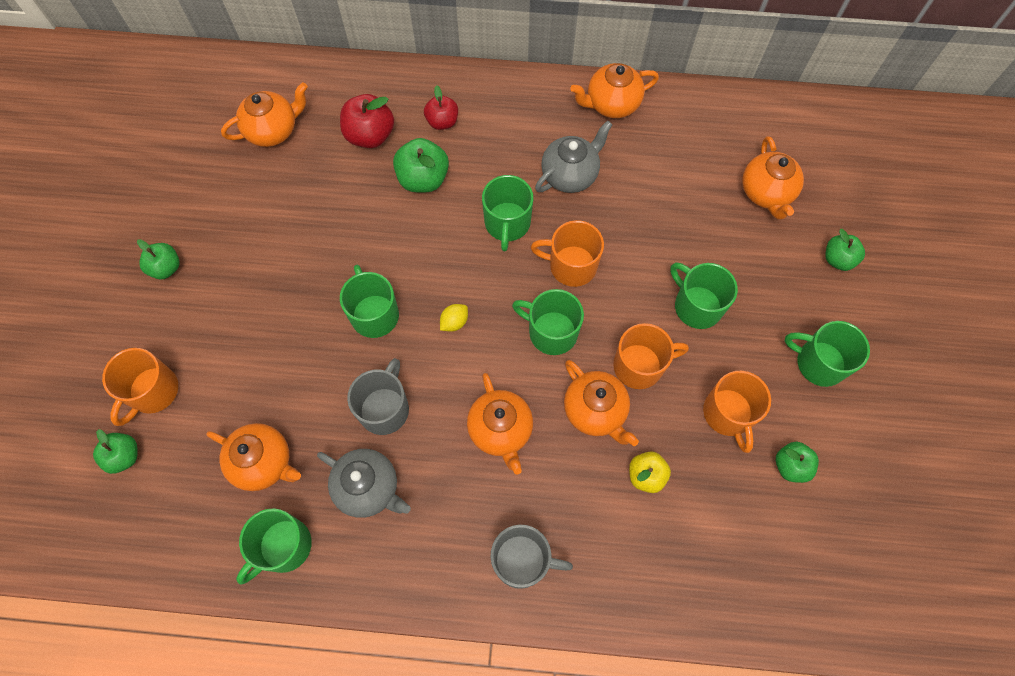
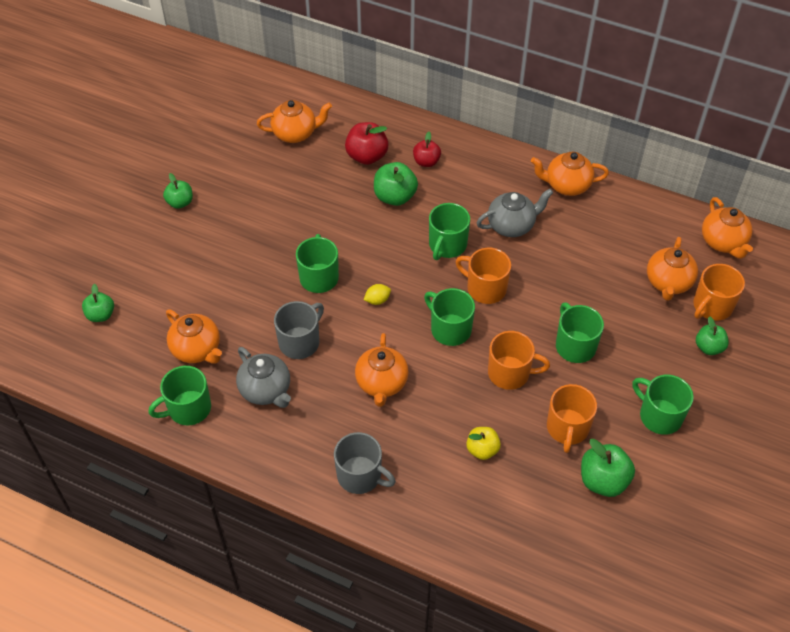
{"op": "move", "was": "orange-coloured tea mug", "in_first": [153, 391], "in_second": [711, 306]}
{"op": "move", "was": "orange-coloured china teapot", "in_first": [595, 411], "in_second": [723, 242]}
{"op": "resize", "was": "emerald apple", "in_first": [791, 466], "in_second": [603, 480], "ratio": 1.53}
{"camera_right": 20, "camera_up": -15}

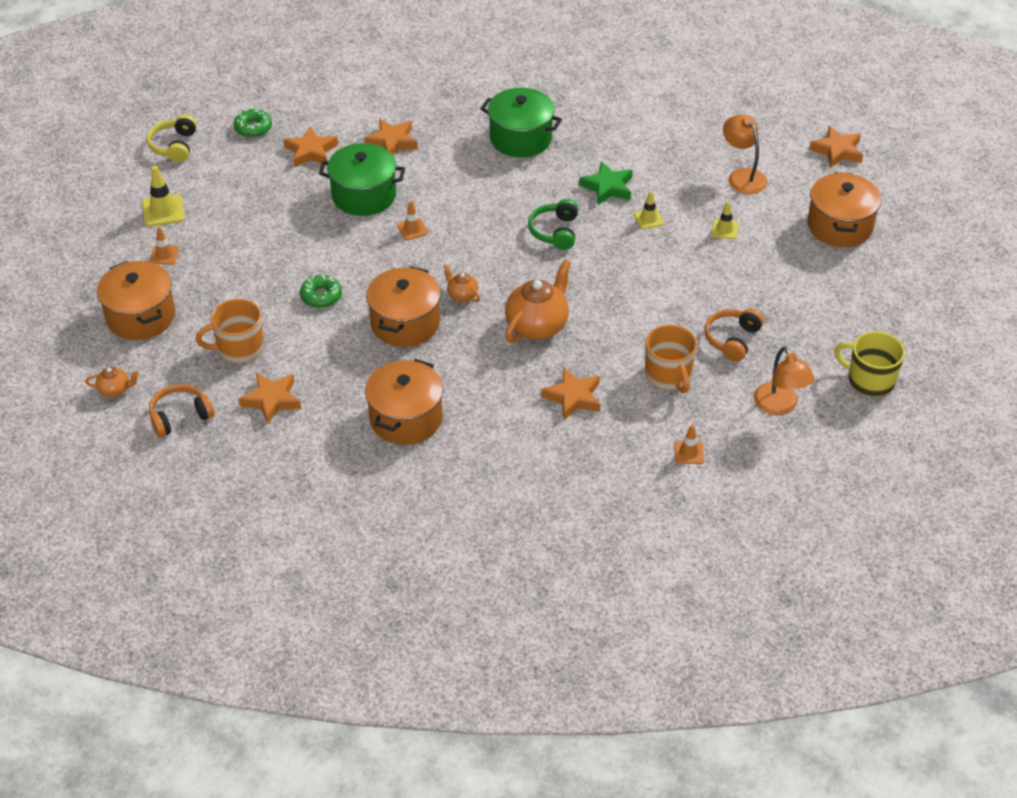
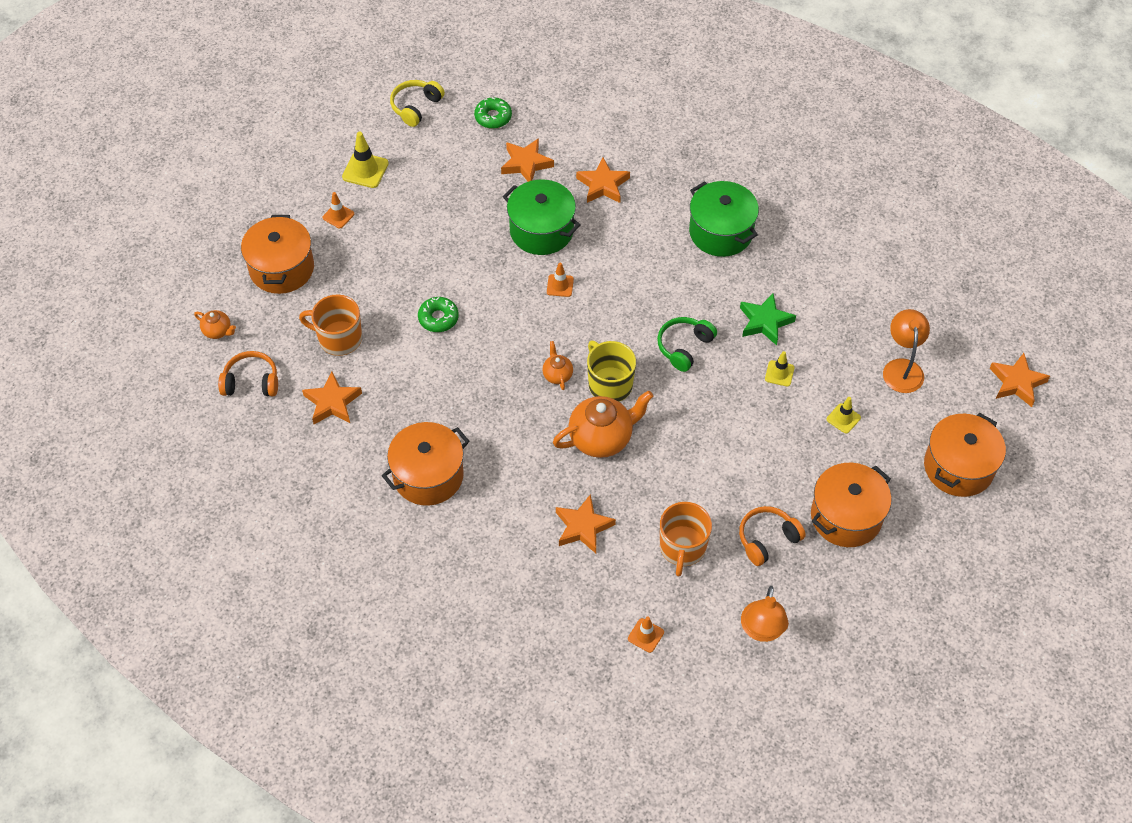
{"op": "move", "was": "orange-coloured stockpot", "in_first": [405, 323], "in_second": [846, 516]}
{"op": "move", "was": "yellow tea mug", "in_first": [869, 380], "in_second": [609, 384]}
{"camera_right": 30, "camera_up": 10}

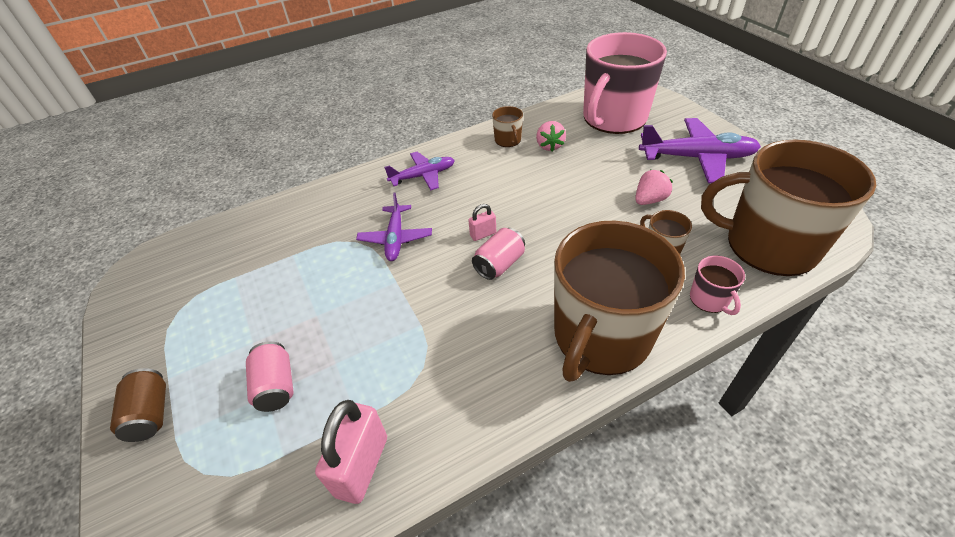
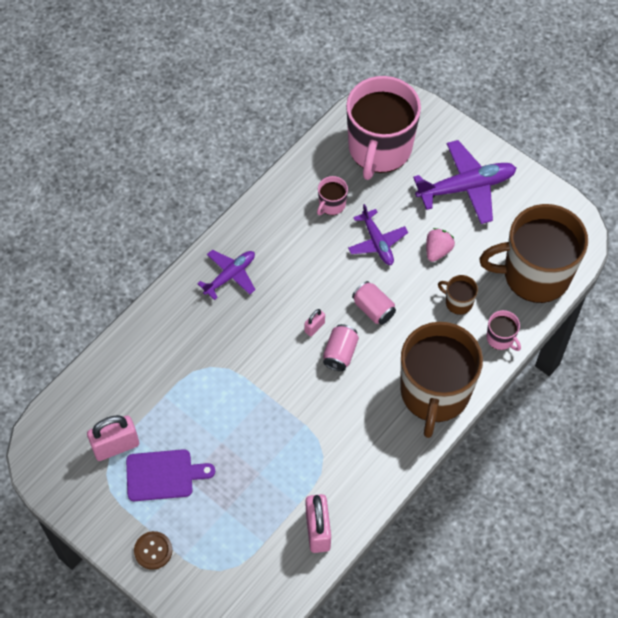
{"op": "replace", "was": "brown soda can", "now": "brown sewing button", "in_first": [151, 414], "in_second": [153, 551]}
{"op": "move", "was": "rose-pink soda can", "in_first": [276, 386], "in_second": [373, 309]}
{"op": "move", "was": "violet toy plane", "in_first": [395, 238], "in_second": [377, 242]}
{"op": "delete", "was": "brown tea mug", "in_first": [508, 140]}
{"op": "replace", "was": "rose-pink toy strawberry", "now": "rose-pink tea mug", "in_first": [549, 146], "in_second": [331, 204]}
{"op": "insert", "now": "rose-pink lock", "in_second": [116, 446]}
{"op": "insert", "now": "violet cutting board", "in_second": [163, 475]}
{"camera_right": -25, "camera_up": 15}

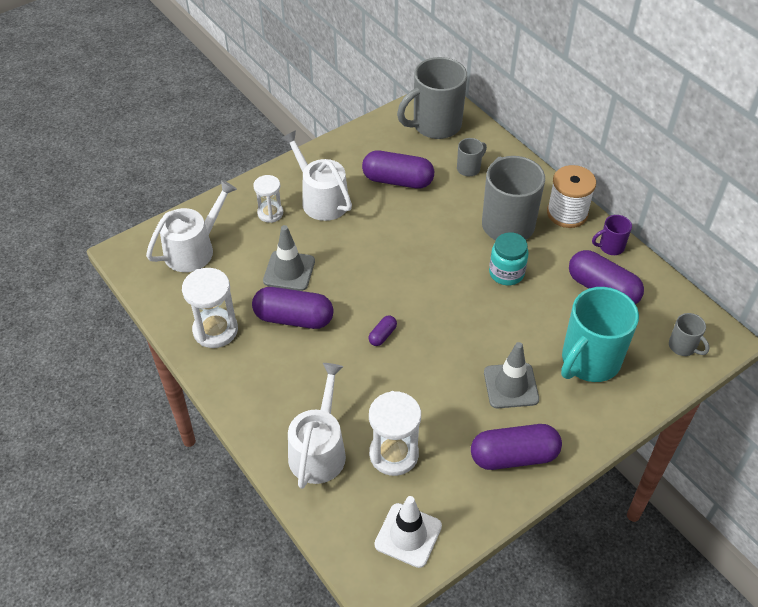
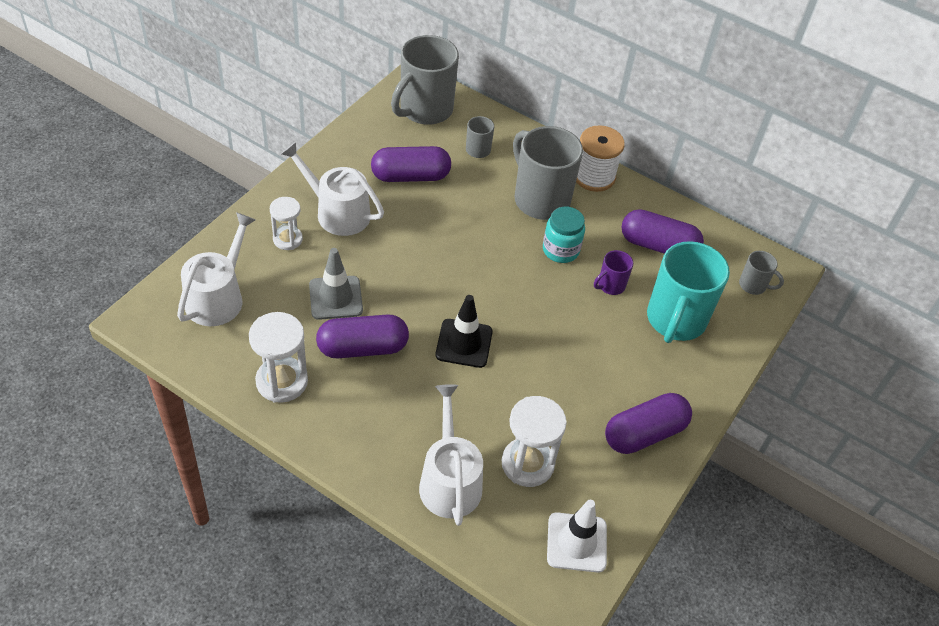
{"op": "replace", "was": "violet capsule", "now": "jet-black road cone", "in_first": [382, 335], "in_second": [464, 343]}
{"op": "delete", "was": "ash-grey road cone", "in_first": [511, 386]}
{"op": "move", "was": "violet tea mug", "in_first": [610, 247], "in_second": [610, 285]}
{"camera_right": -25, "camera_up": 0}

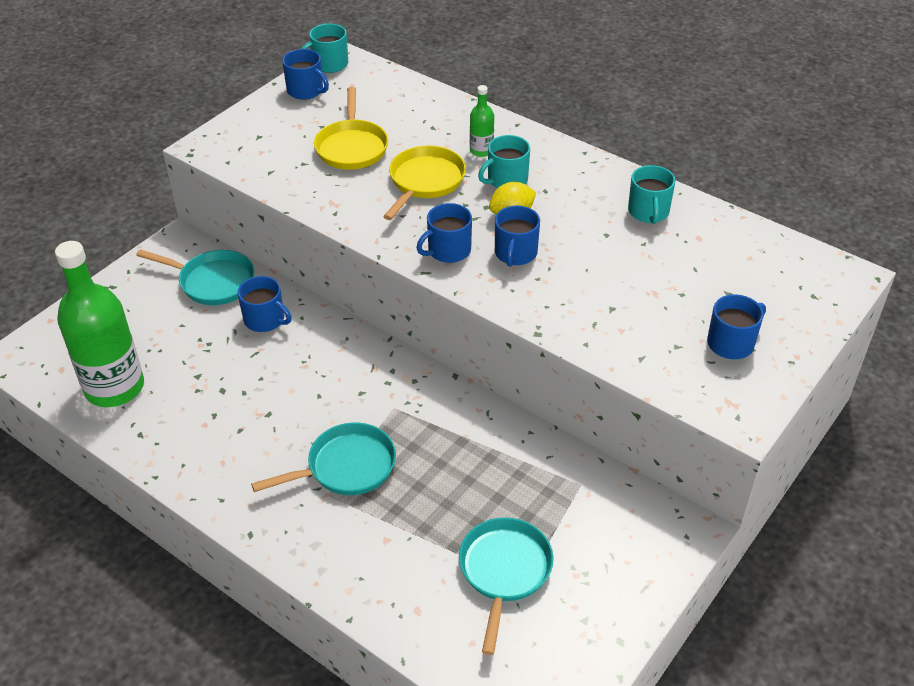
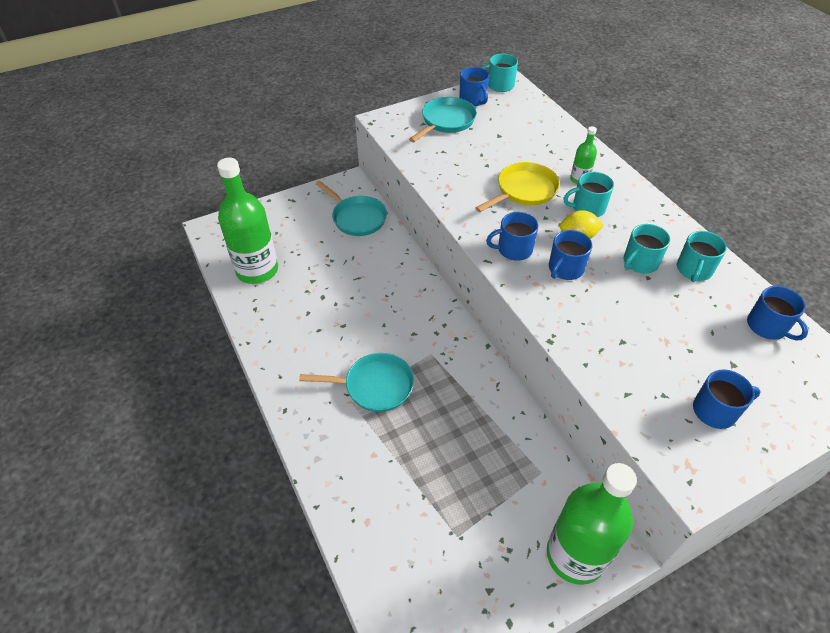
{"op": "move", "was": "blue tea mug", "in_first": [265, 320], "in_second": [767, 326]}
{"op": "delete", "was": "yellow pan", "in_first": [352, 147]}
{"op": "move", "was": "aqua pan", "in_first": [504, 571], "in_second": [446, 121]}
{"op": "insert", "now": "emerald drink bottle", "in_second": [575, 555]}
{"op": "insert", "now": "aqua tea mug", "in_second": [639, 262]}
{"camera_right": 25, "camera_up": 5}

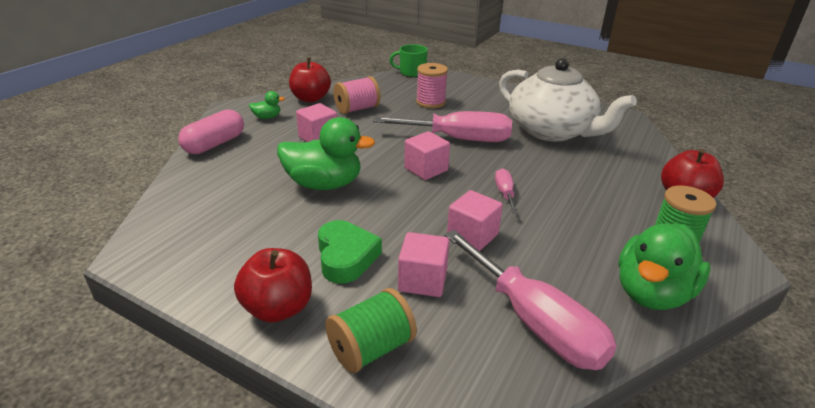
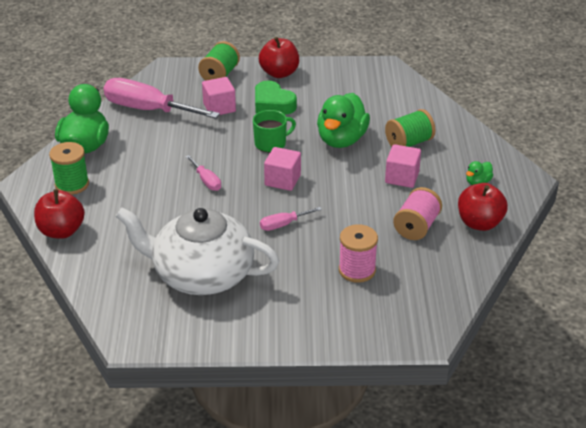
{"op": "delete", "was": "rose-pink capsule", "in_first": [215, 144]}
{"op": "rotate", "was": "emerald rubber duck", "in_first": [324, 184], "in_second": [341, 140], "clockwise": -45}
{"op": "resize", "was": "rose-pink hand screwdriver", "in_first": [459, 139], "in_second": [283, 225], "ratio": 0.46}
{"op": "move", "was": "emerald tea mug", "in_first": [411, 72], "in_second": [271, 143]}
{"op": "delete", "was": "rose-pink block", "in_first": [472, 236]}
{"op": "insert", "now": "emerald spool", "in_second": [409, 143]}
{"camera_right": 150, "camera_up": 5}

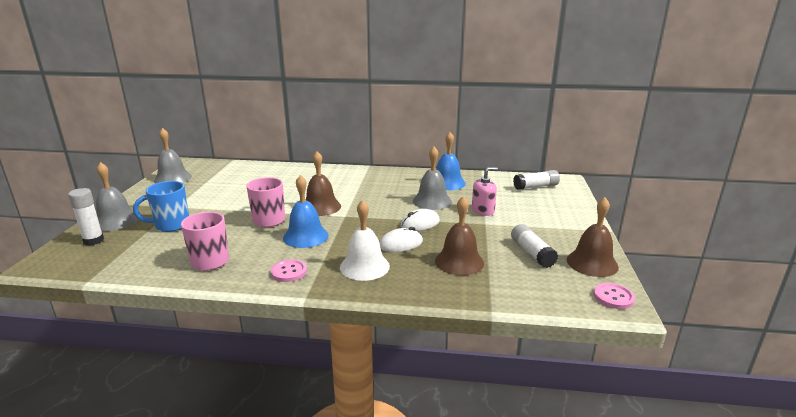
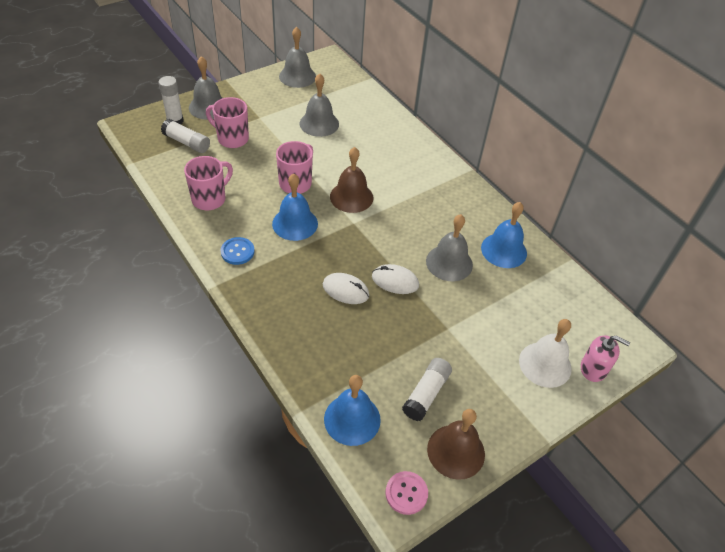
{"op": "recolor", "was": "blue tea mug", "now": "rose-pink tea mug", "in_first": [171, 225], "in_second": [232, 138]}
{"op": "recolor", "was": "rose-pink sewing button", "now": "blue sewing button", "in_first": [289, 272], "in_second": [237, 252]}
{"op": "move", "was": "pure white school bell", "in_first": [364, 266], "in_second": [545, 364]}
{"op": "delete", "was": "brown school bell", "in_first": [459, 261]}
{"op": "move", "was": "rose-pink soap dispenser", "in_first": [483, 210], "in_second": [593, 368]}
{"op": "move", "was": "pure white glue stick", "in_first": [535, 187], "in_second": [186, 142]}
{"op": "insert", "now": "ash-grey school bell", "in_second": [319, 123]}
{"op": "insert", "now": "blue school bell", "in_second": [352, 419]}
{"camera_right": 45, "camera_up": 25}

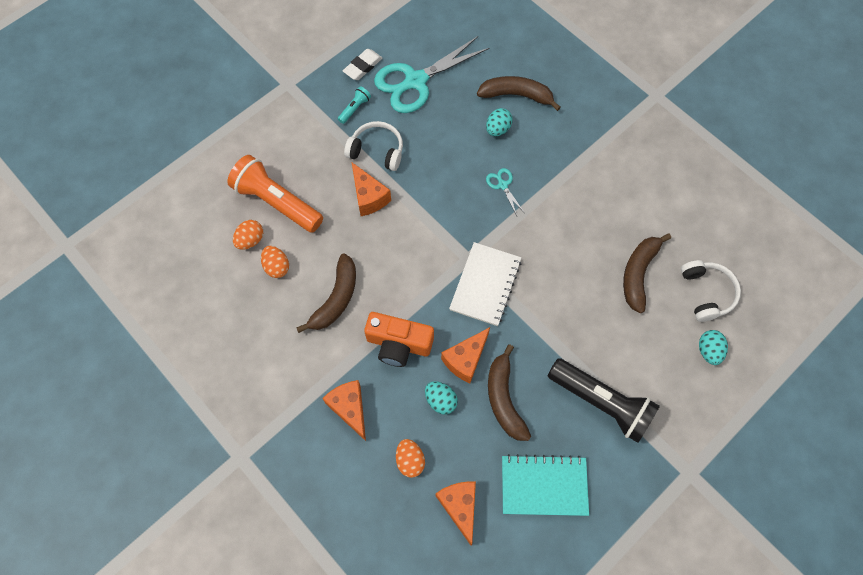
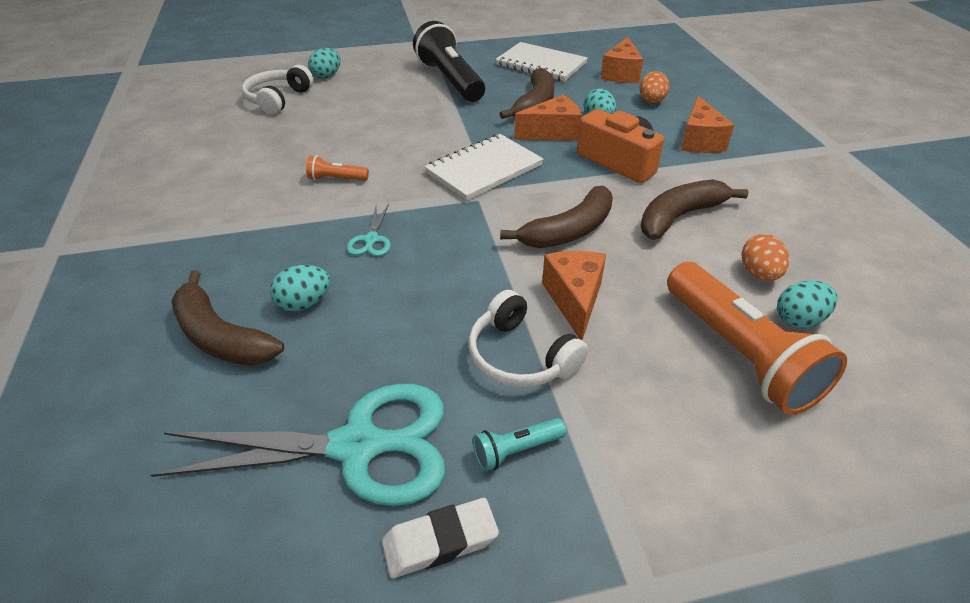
{"op": "recolor", "was": "orange-coloured egg", "now": "aqua egg", "in_first": [250, 240], "in_second": [799, 319]}
{"op": "recolor", "was": "aqua notebook", "now": "pure white notebook", "in_first": [544, 486], "in_second": [541, 64]}
{"op": "move", "was": "brown toy banana", "in_first": [638, 274], "in_second": [569, 231]}
{"op": "insert", "now": "orange-coloured torch", "in_second": [336, 179]}
{"camera_right": -150, "camera_up": -25}

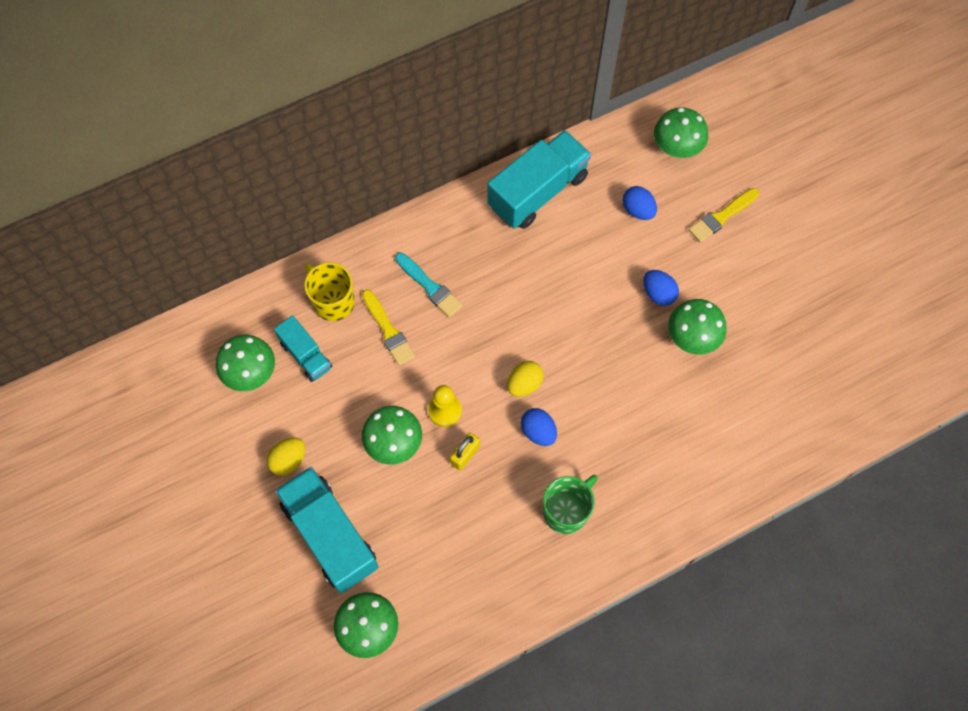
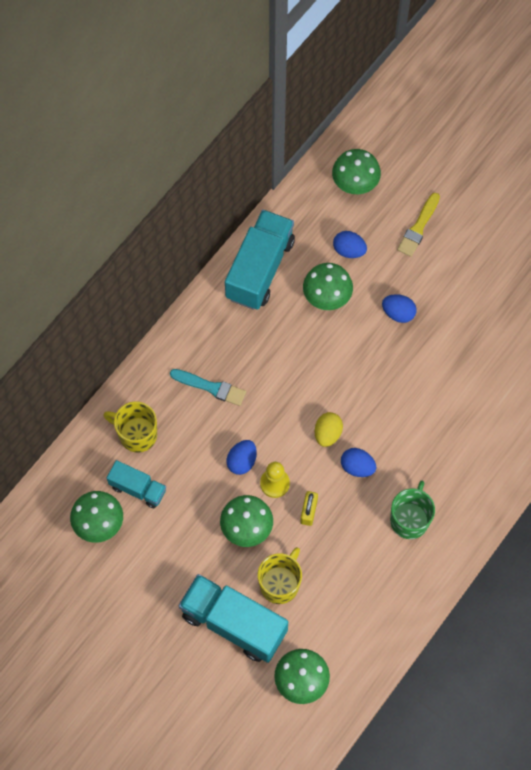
{"op": "delete", "was": "yellow egg", "in_first": [289, 460]}
{"op": "delete", "was": "yellow paintbrush", "in_first": [388, 330]}
{"op": "move", "was": "emerald toadstool", "in_first": [692, 337], "in_second": [327, 296]}
{"op": "insert", "now": "blue egg", "in_second": [242, 461]}
{"op": "insert", "now": "yellow tea mug", "in_second": [280, 584]}
{"camera_right": -25, "camera_up": 0}

